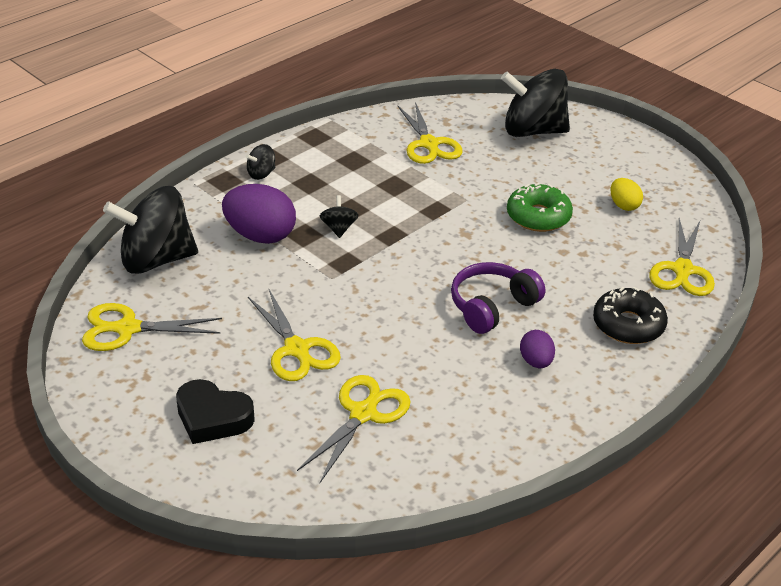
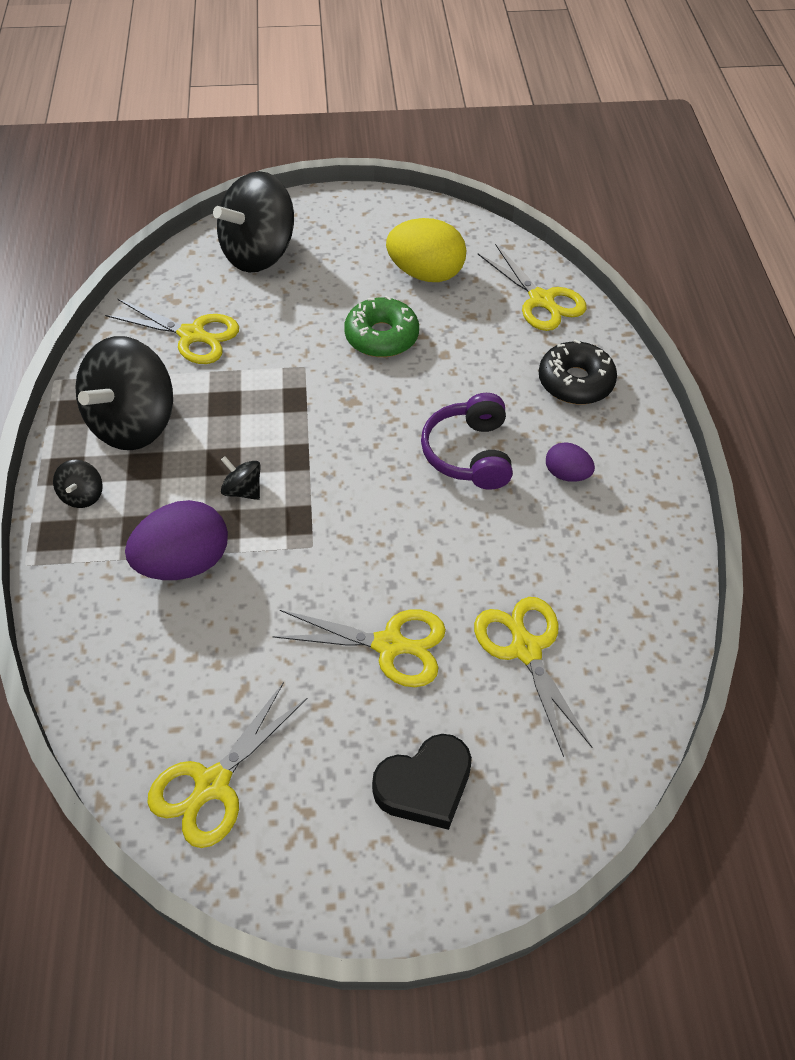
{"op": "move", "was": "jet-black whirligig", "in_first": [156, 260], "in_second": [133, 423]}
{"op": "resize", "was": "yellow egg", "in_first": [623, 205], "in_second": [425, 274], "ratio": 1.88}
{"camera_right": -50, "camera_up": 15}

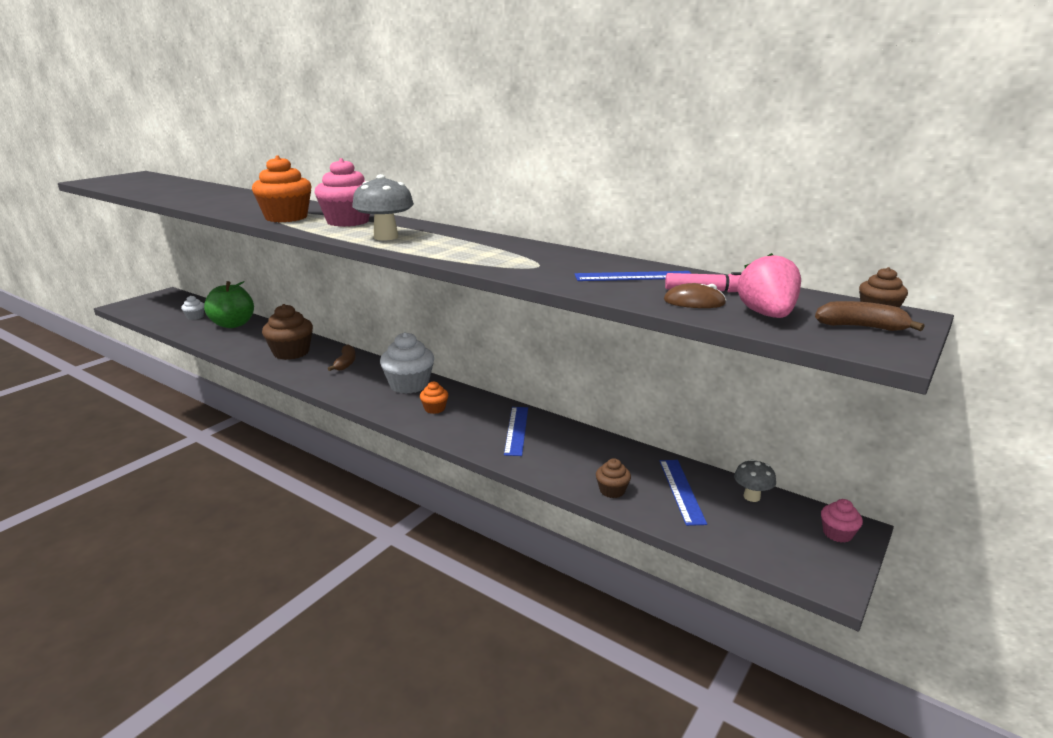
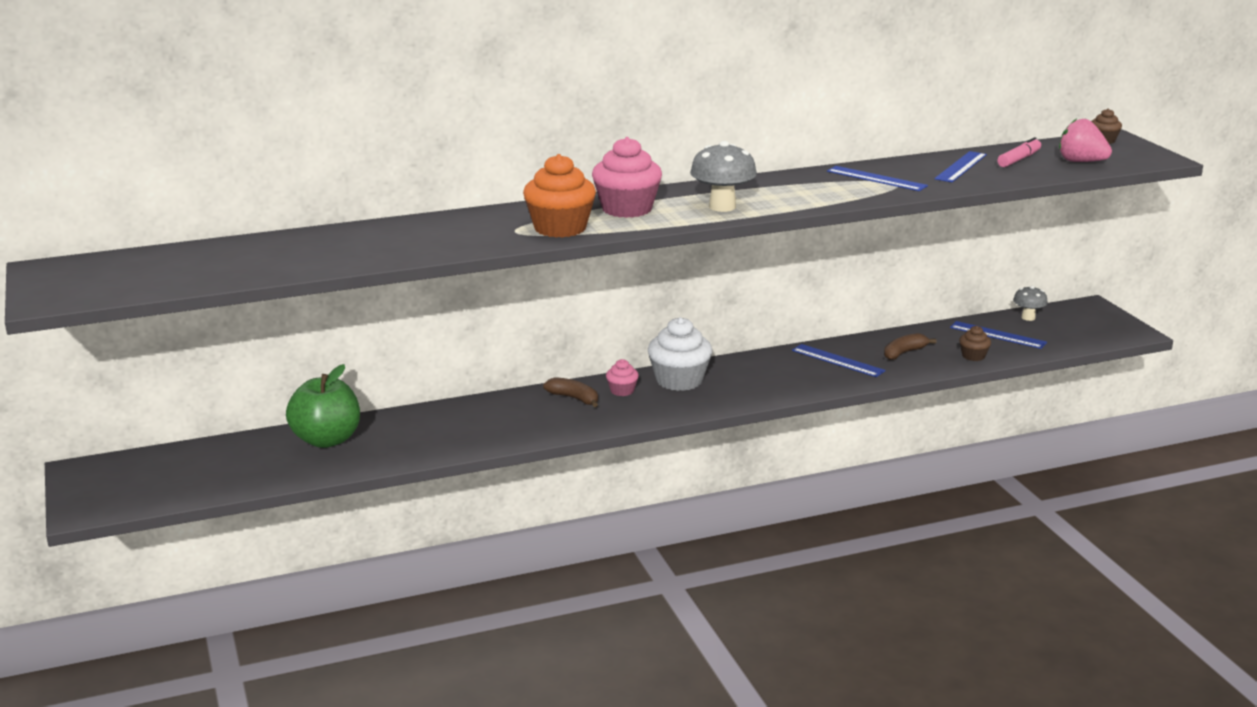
{"op": "delete", "was": "pure white fairy cake", "in_first": [195, 317]}
{"op": "delete", "was": "brown fairy cake", "in_first": [291, 352]}
{"op": "delete", "was": "orange-coloured fairy cake", "in_first": [434, 409]}
{"op": "delete", "was": "brown PC mouse", "in_first": [694, 302]}
{"op": "move", "was": "brown toy banana", "in_first": [861, 327], "in_second": [904, 353]}
{"op": "move", "was": "rose-pink fairy cake", "in_first": [837, 533], "in_second": [622, 391]}
{"op": "insert", "now": "blue measuring stick", "in_second": [876, 179]}
{"camera_right": -55, "camera_up": 0}

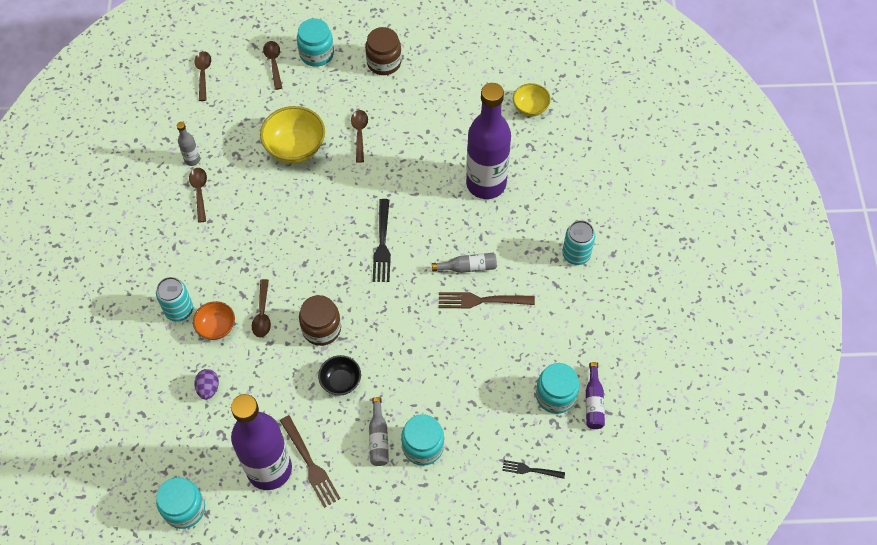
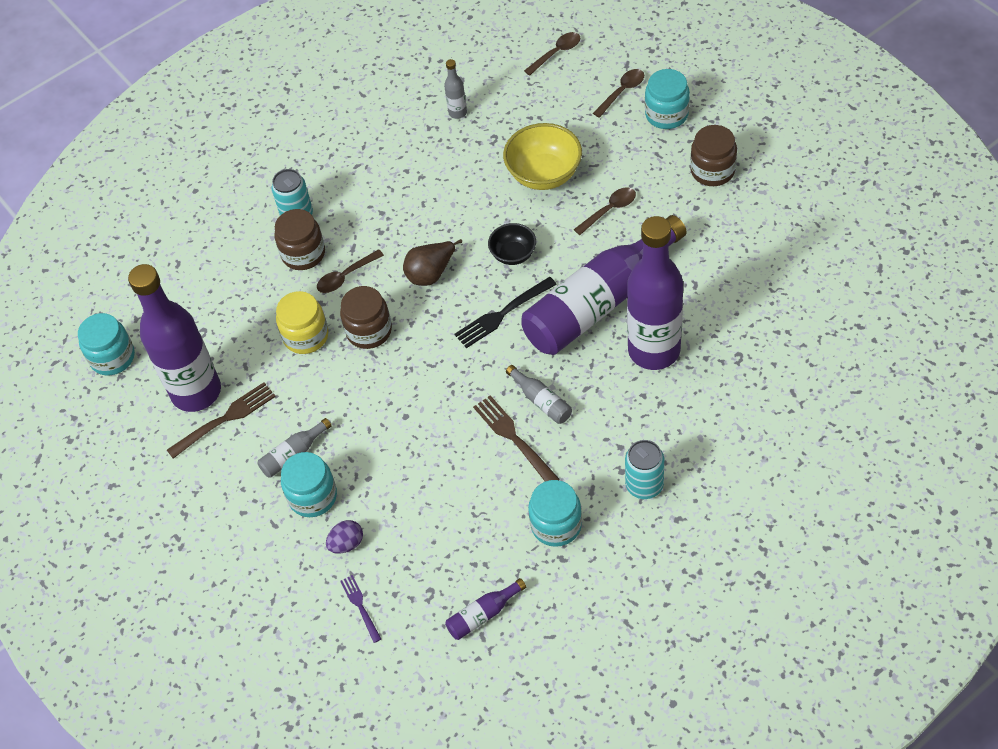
{"op": "delete", "was": "brown tablespoon", "in_first": [199, 192]}
{"op": "replace", "was": "orange-coloured bowl", "now": "brown jar", "in_first": [216, 327], "in_second": [303, 254]}
{"op": "move", "was": "violet egg", "in_first": [208, 388], "in_second": [346, 544]}
{"op": "rotate", "was": "brown dinner fork", "in_first": [310, 464], "in_second": [225, 419], "clockwise": -150}
{"op": "move", "was": "jet-black bowl", "in_first": [341, 382], "in_second": [513, 254]}
{"op": "recolor", "was": "jet-black dinner fork", "now": "violet dinner fork", "in_first": [530, 470], "in_second": [360, 606]}
{"op": "delete", "was": "yellow bowl", "in_first": [530, 108]}
{"op": "move", "was": "aqua jar", "in_first": [555, 395], "in_second": [556, 525]}
{"op": "insert", "now": "yellow jar", "in_second": [306, 336]}
{"op": "insert", "now": "brown pear fruit", "in_second": [431, 273]}
{"op": "insert", "now": "violet drink bottle", "in_second": [599, 302]}
{"camera_right": 60, "camera_up": -5}

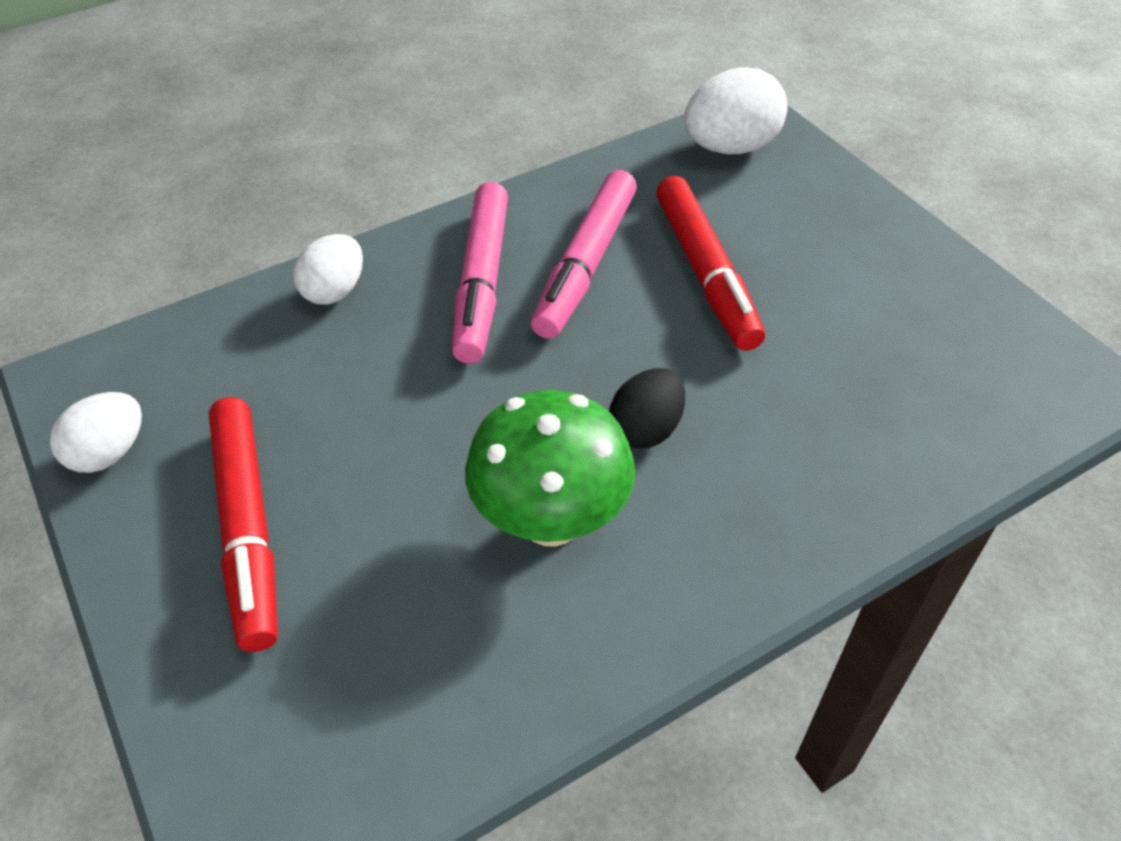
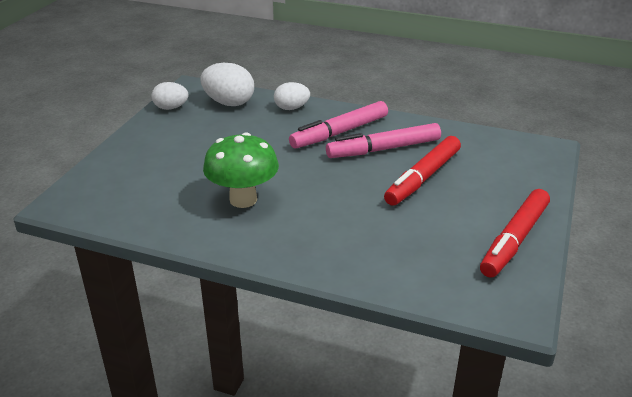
{"op": "move", "was": "scarlet felt pen", "in_first": [248, 528], "in_second": [514, 240]}
{"op": "delete", "was": "jet-black egg", "in_first": [646, 429]}
{"op": "move", "was": "pure white egg", "in_first": [730, 148], "in_second": [229, 103]}
{"camera_right": 50, "camera_up": -15}

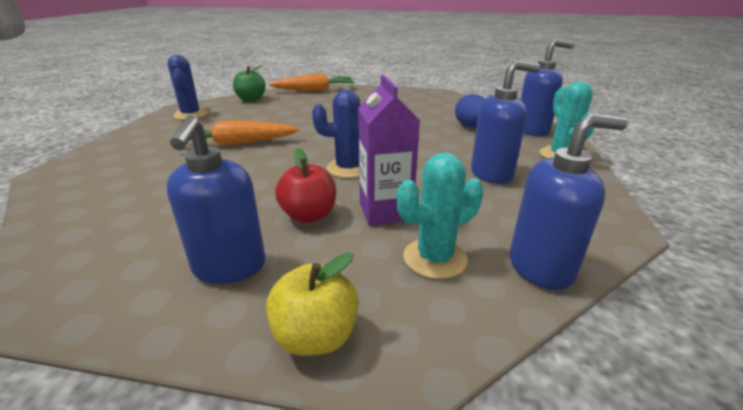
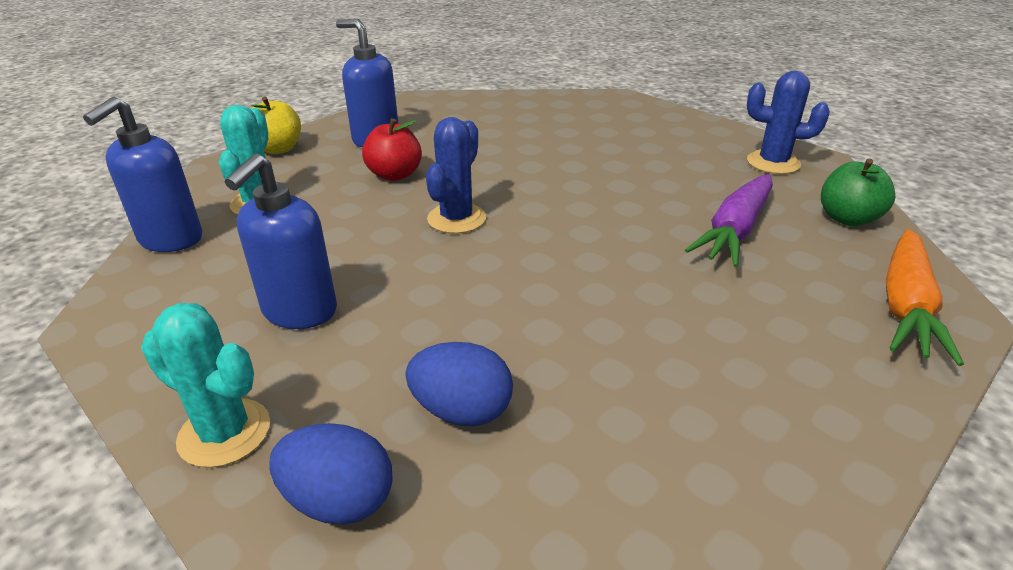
{"op": "delete", "was": "orange-coloured carrot", "in_first": [236, 144]}
{"op": "delete", "was": "violet milk carton", "in_first": [385, 211]}
{"op": "replace", "was": "blue soap dispenser", "now": "blue egg", "in_first": [532, 130], "in_second": [339, 501]}
{"op": "insert", "now": "violet carrot", "in_second": [735, 231]}
{"camera_right": 125, "camera_up": 5}

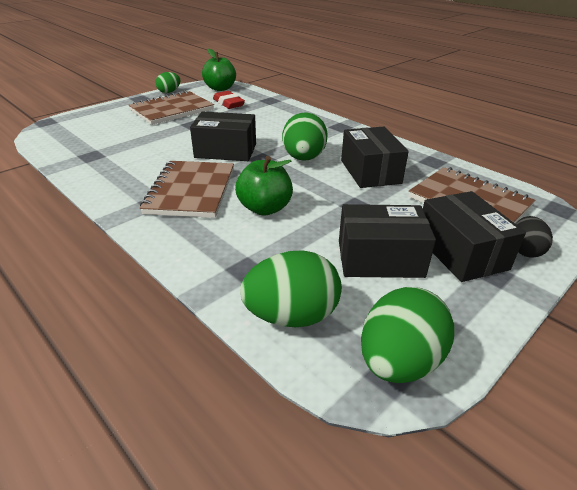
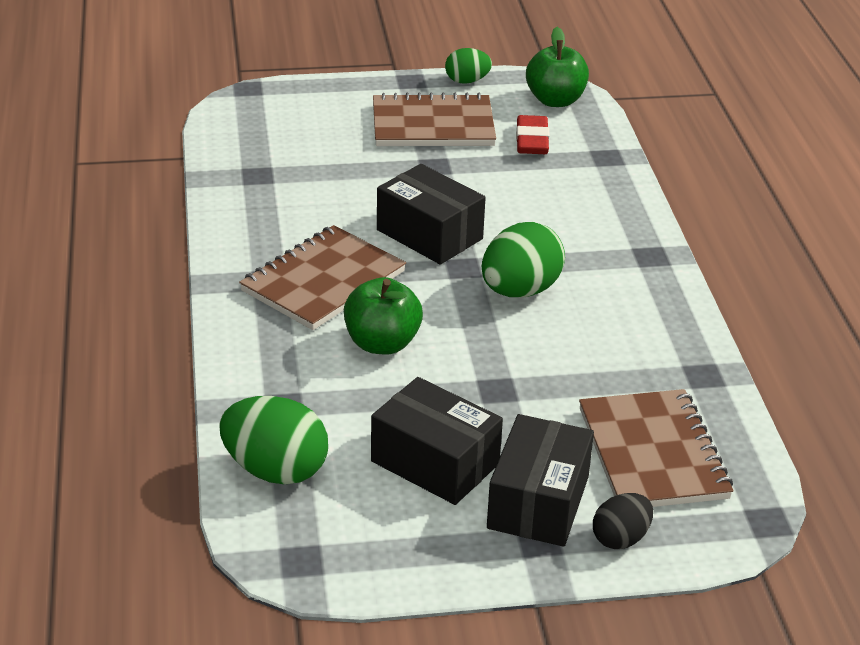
{"op": "delete", "was": "jet-black parcel", "in_first": [370, 172]}
{"op": "delete", "was": "emerald egg", "in_first": [399, 362]}
{"camera_right": 35, "camera_up": 0}

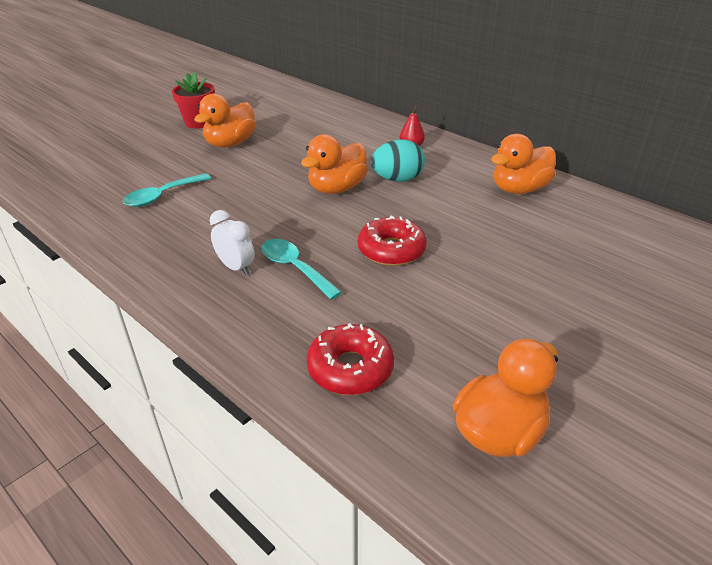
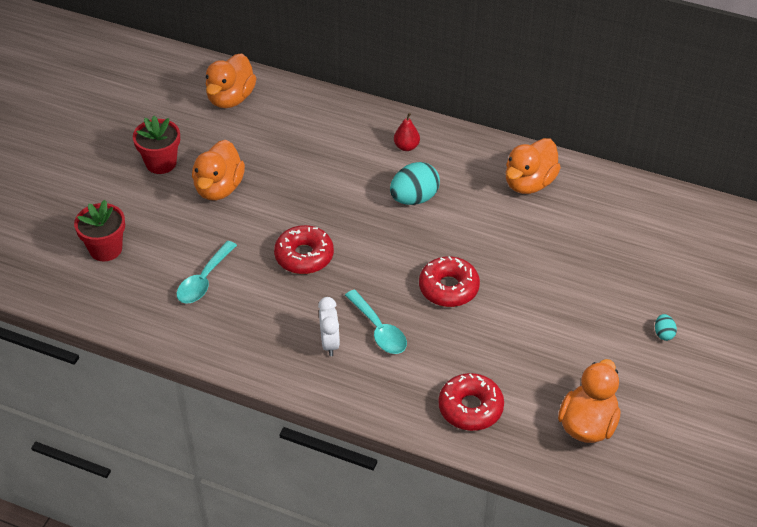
{"op": "rotate", "was": "pure white bedside clock", "in_first": [236, 267], "in_second": [329, 343], "clockwise": 60}
{"op": "rotate", "was": "aqua tablespoon", "in_first": [295, 268], "in_second": [379, 330], "clockwise": -150}
{"op": "move", "was": "orange-coloured rubber duck", "in_first": [337, 188], "in_second": [231, 98]}
{"op": "insert", "now": "scarlet potted plant", "in_second": [105, 249]}
{"op": "insert", "now": "scarlet glazed donut", "in_second": [304, 256]}
{"op": "insert", "now": "aqua egg", "in_second": [663, 334]}
{"camera_right": -20, "camera_up": 10}

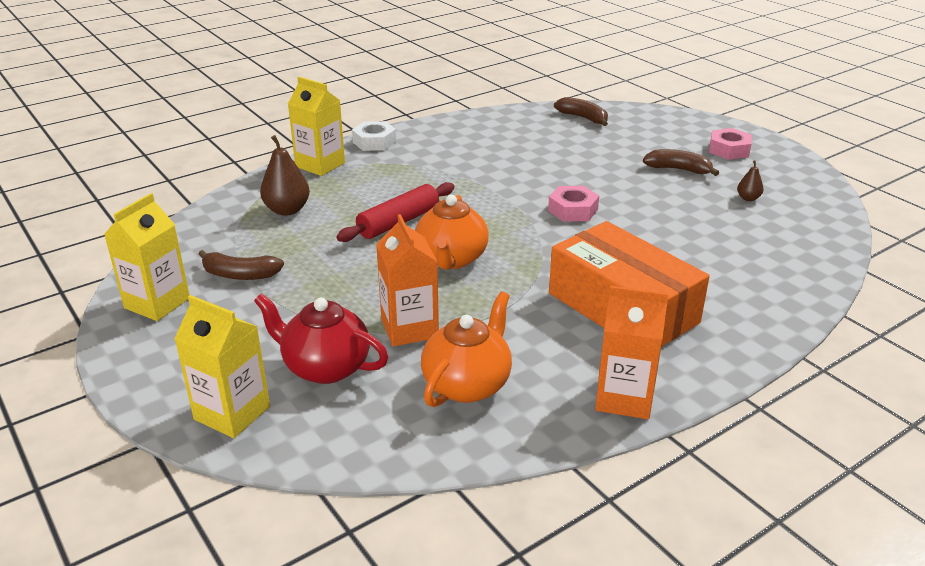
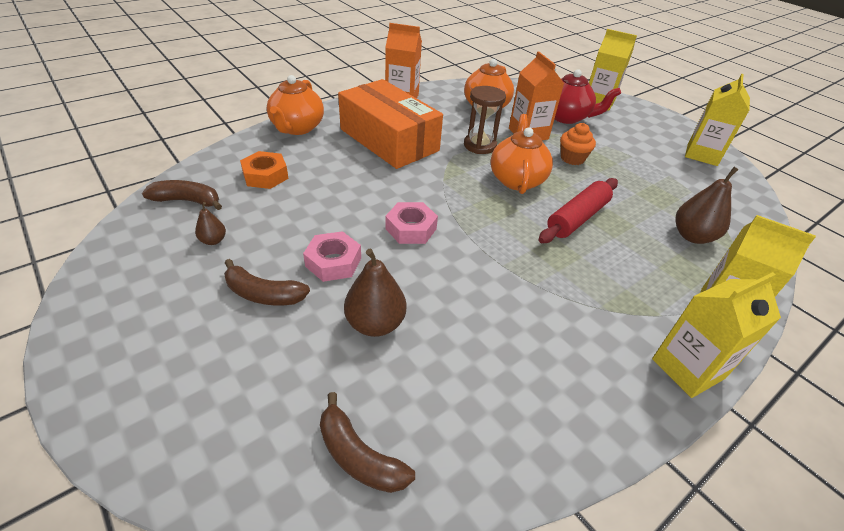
{"op": "move", "was": "brown toy banana", "in_first": [240, 275], "in_second": [187, 201]}
{"op": "replace", "was": "pure white hex nut", "now": "yellow milk carton", "in_first": [374, 142], "in_second": [687, 368]}
{"op": "move", "was": "rose-pink hex nut", "in_first": [729, 150], "in_second": [333, 262]}
{"op": "insert", "now": "orange-coloured hex nut", "in_second": [265, 176]}
{"op": "insert", "now": "orange-coloured china teapot", "in_second": [297, 128]}
{"op": "insert", "now": "brown pear fruit", "in_second": [375, 323]}
{"op": "insert", "now": "brown hourglass", "in_second": [480, 145]}
{"op": "insert", "now": "orange-coloured fairy cake", "in_second": [572, 158]}
{"camera_right": 175, "camera_up": 10}

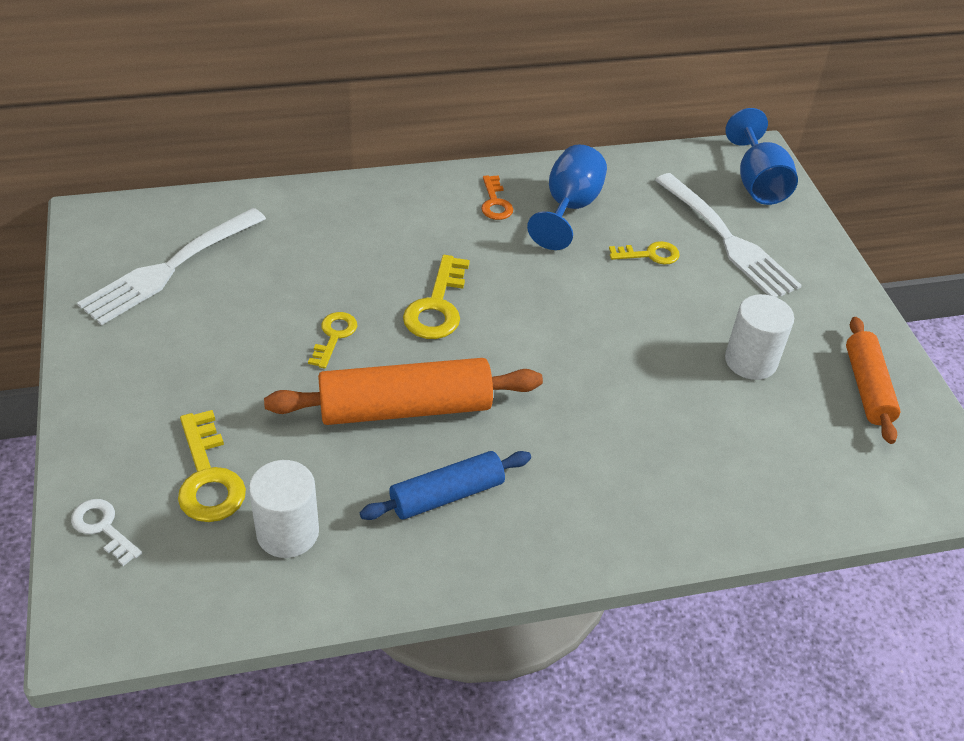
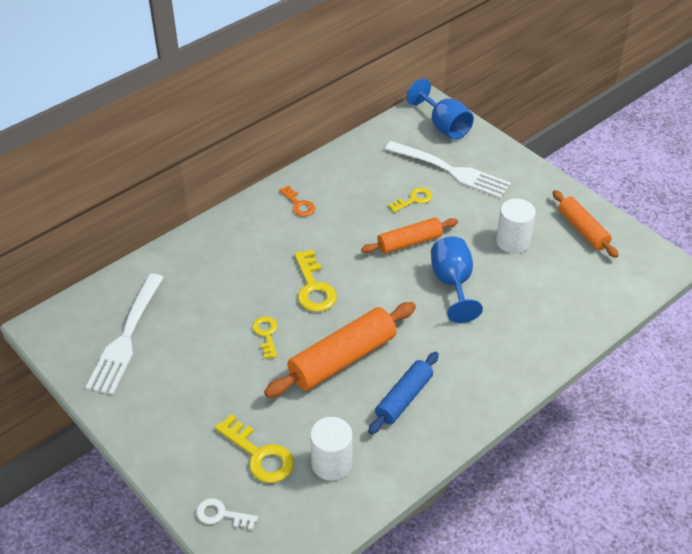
{"op": "move", "was": "blue chalice", "in_first": [569, 208], "in_second": [452, 284]}
{"op": "insert", "now": "orange-coloured rolling pin", "in_second": [409, 242]}
{"camera_right": -25, "camera_up": 0}

